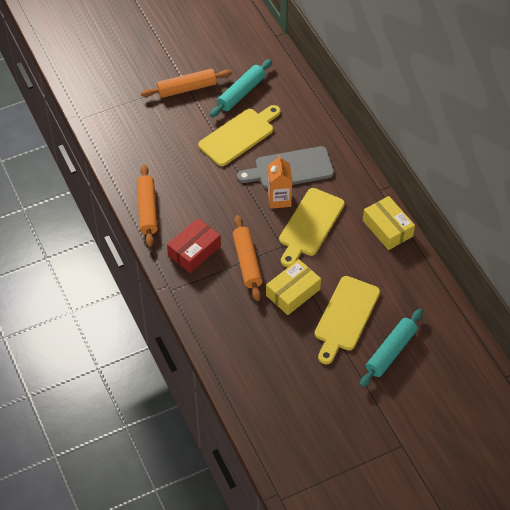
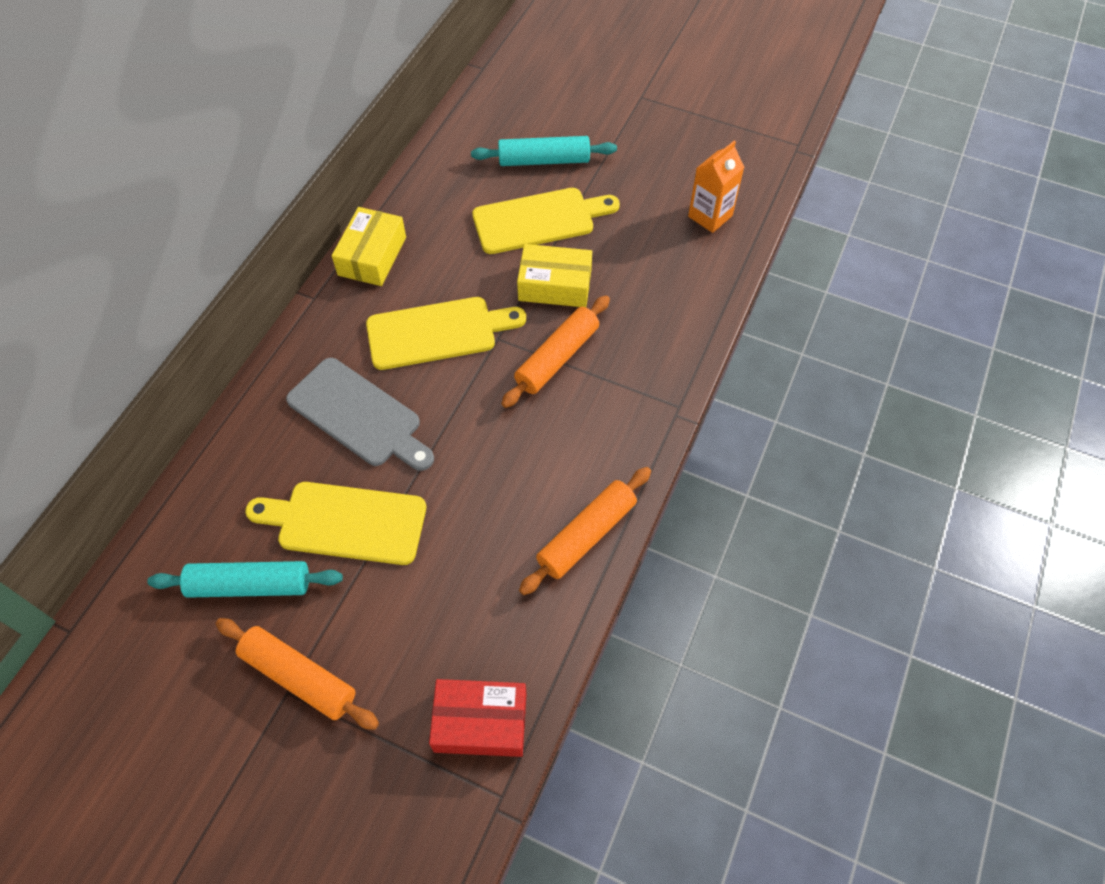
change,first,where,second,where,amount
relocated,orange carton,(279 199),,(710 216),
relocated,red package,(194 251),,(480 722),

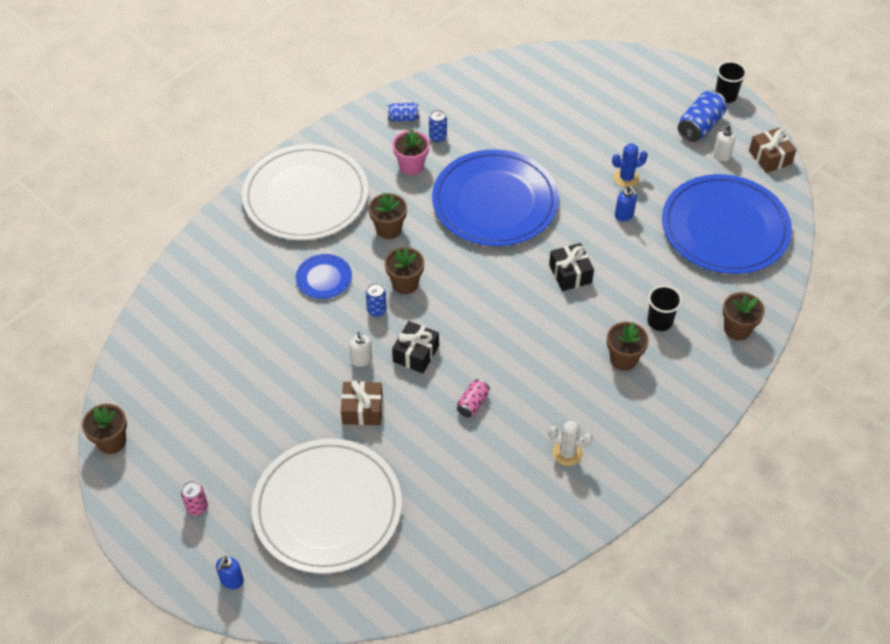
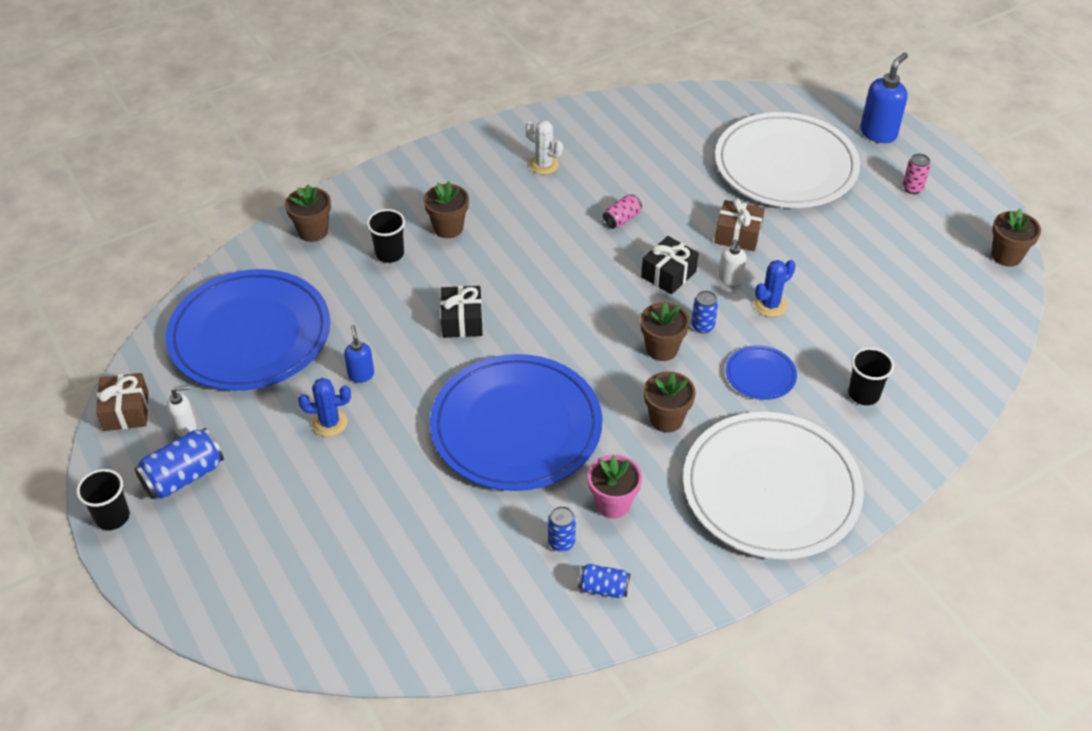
change,first,where,second,where,amount
spun,snow-white pump bottle,(361 360),,(730 279),150 degrees counterclockwise
size,blue pump bottle,(232 581),,(878 133),x1.73
appeared,,,blue saguaro cactus,(770 305),
appeared,,,jet-black beaker,(863 394),

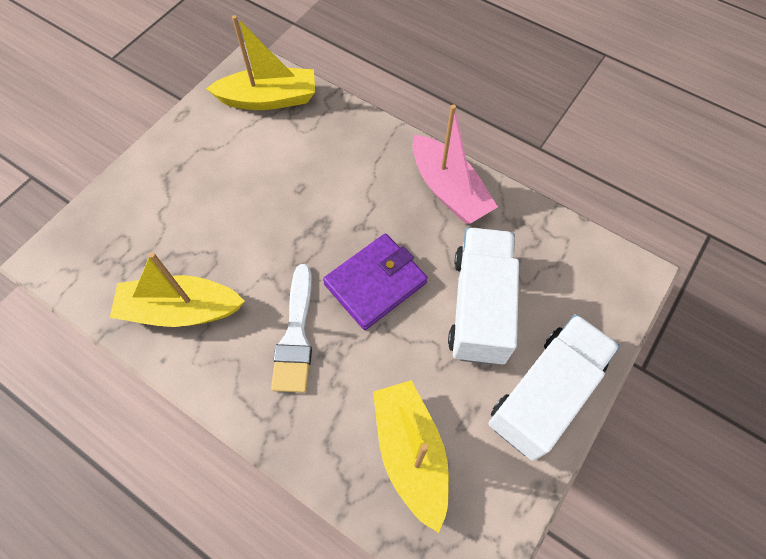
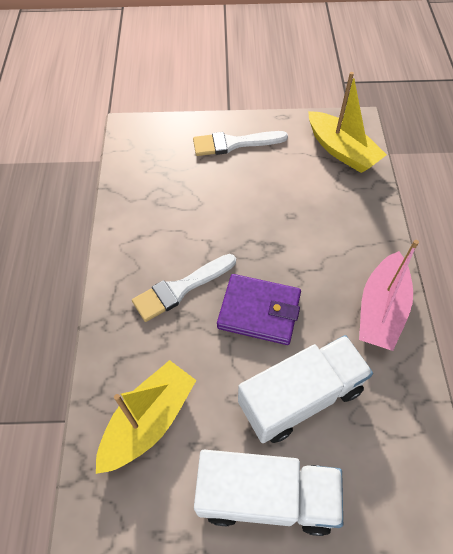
change,first,where,second,where,amount
missing,golden sailboat,(181 310),,,
appeared,,,snow-white paintbrush,(234 143),

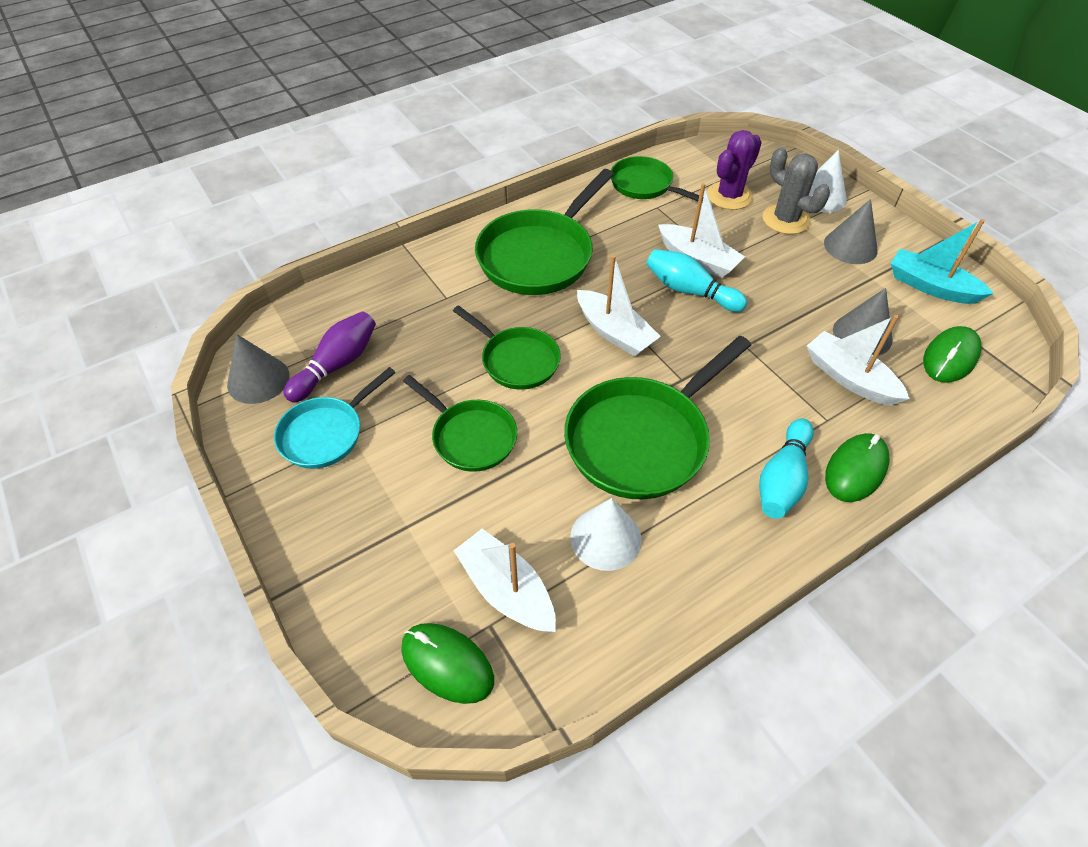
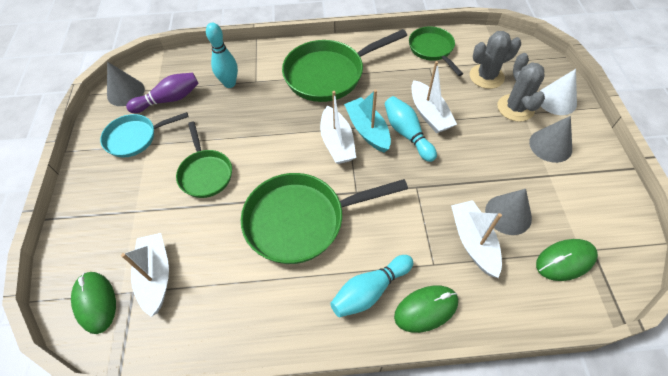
change,first,where,second,where,amount
colour,royal purple saguaro cactus,(729 196),gray saguaro cactus,(486 76),
relocated,aqua sailboat,(930 286),,(367 130),
missing,leaf-green frying pan,(516 360),,,
missing,snow-white cone shape,(605 538),,,
appeared,,,aqua skittle,(229 83),

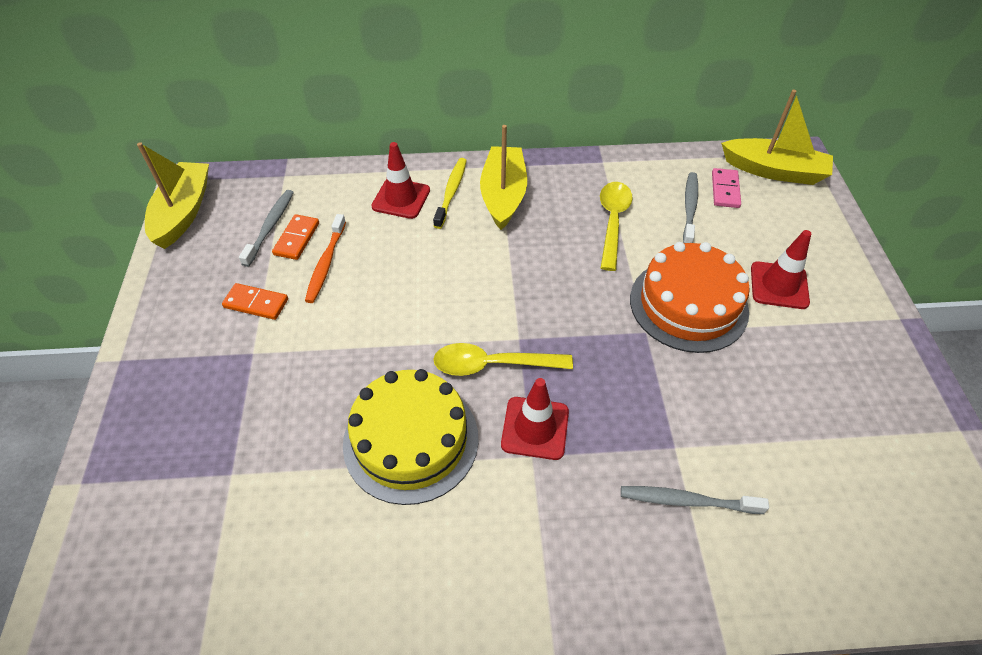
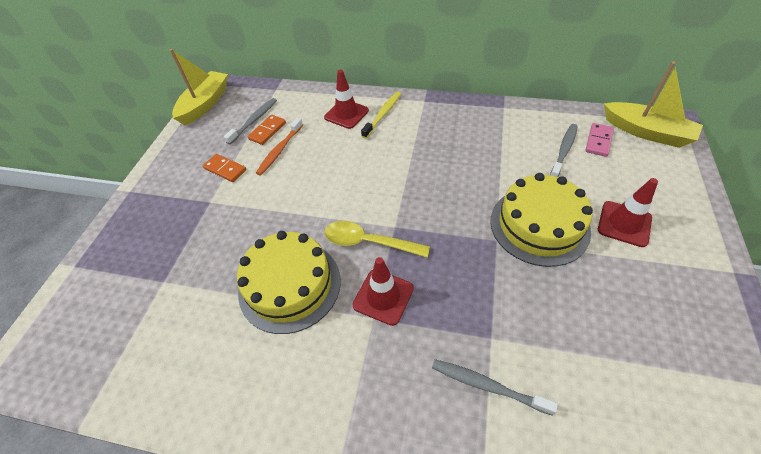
change,first,where,second,where,amount
missing,golden sailboat,(503 195),,,
missing,golden tablespoon,(612 222),,,
colour,orange cake,(688 304),golden cake,(539 225),

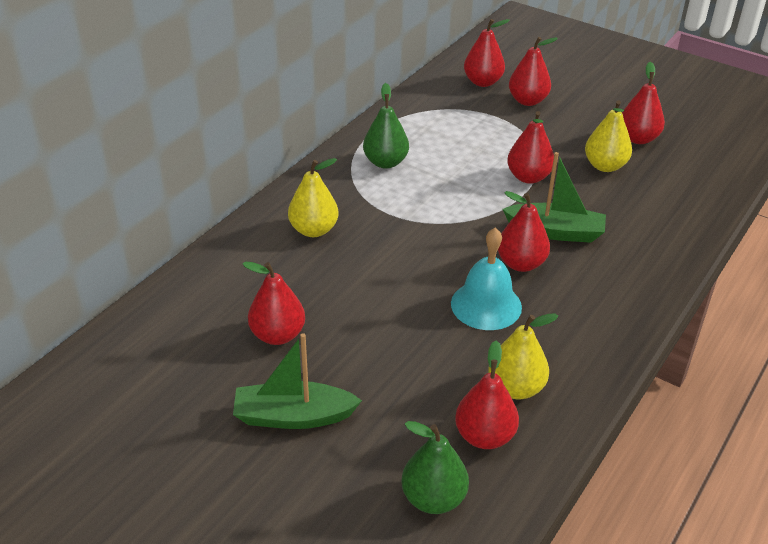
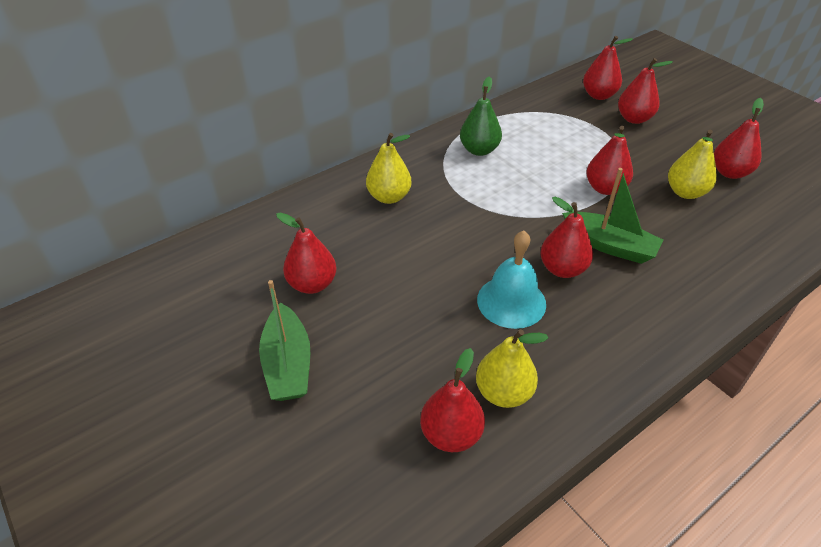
change,first,where,second,where,amount
spun,leaf-green sailboat,(293 416),,(288 364),120 degrees counterclockwise
missing,leaf-green pear,(433 498),,,

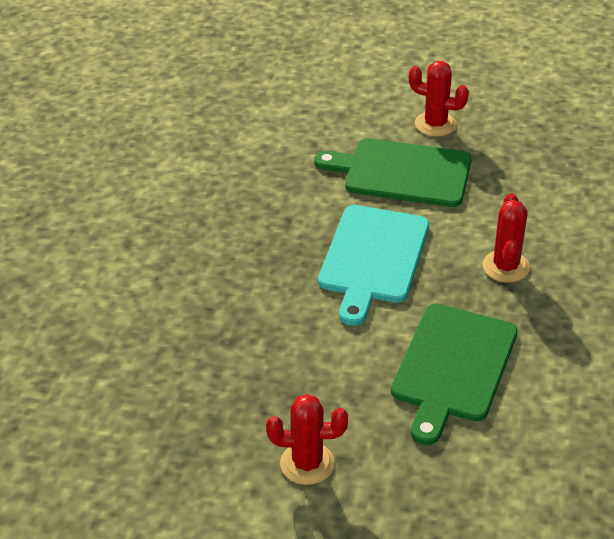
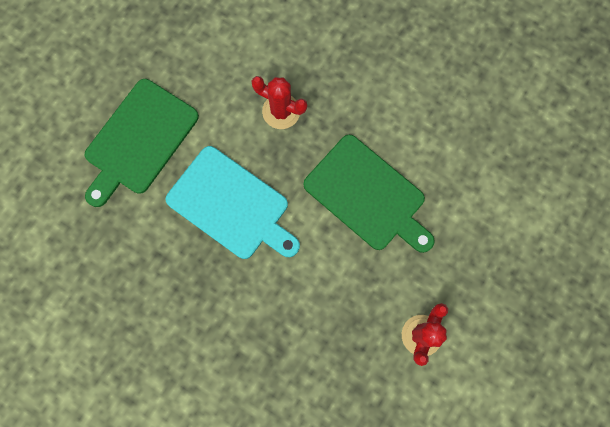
change,first,where,second,where,amount
missing,red saguaro cactus,(435 124),,,

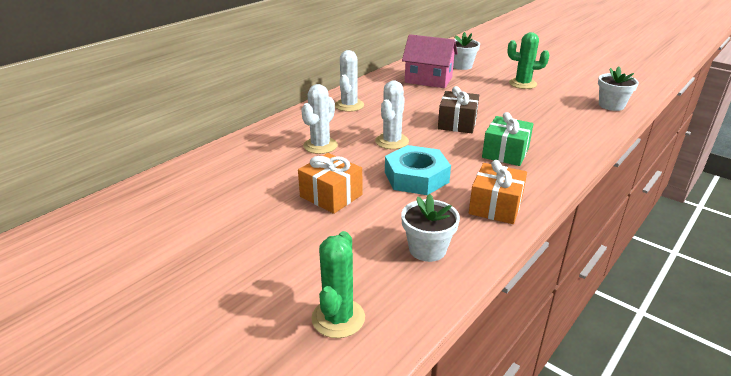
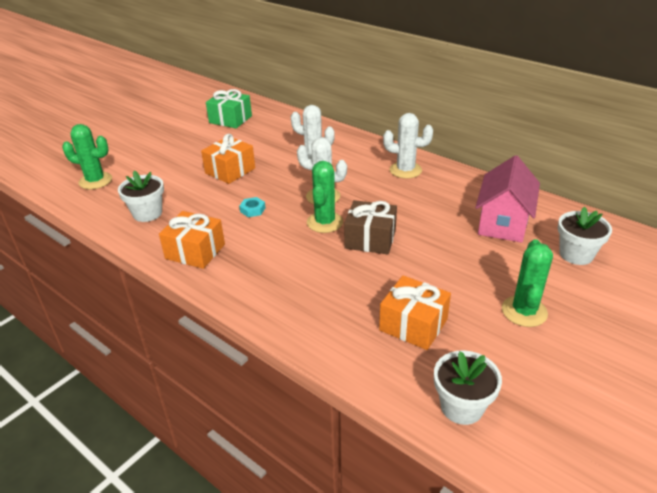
change,first,where,second,where,amount
relocated,leaf-green gift,(505 152),,(230 119),
size,aqua nut,(416 177),,(252 210),x0.41
appeared,,,leaf-green saguaro cactus,(324 222),
appeared,,,orange gift,(413 325),

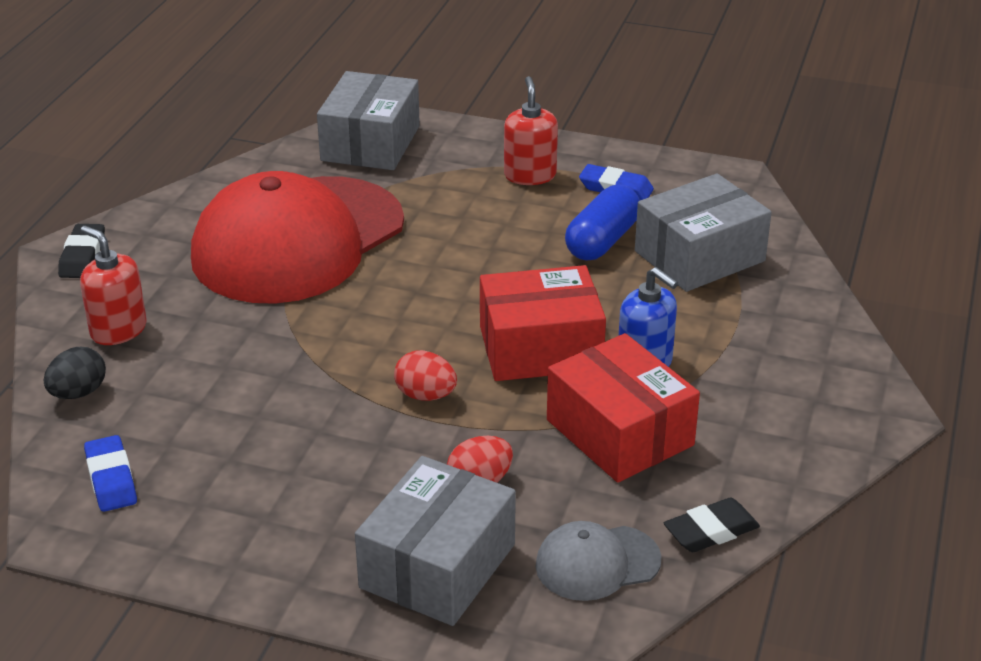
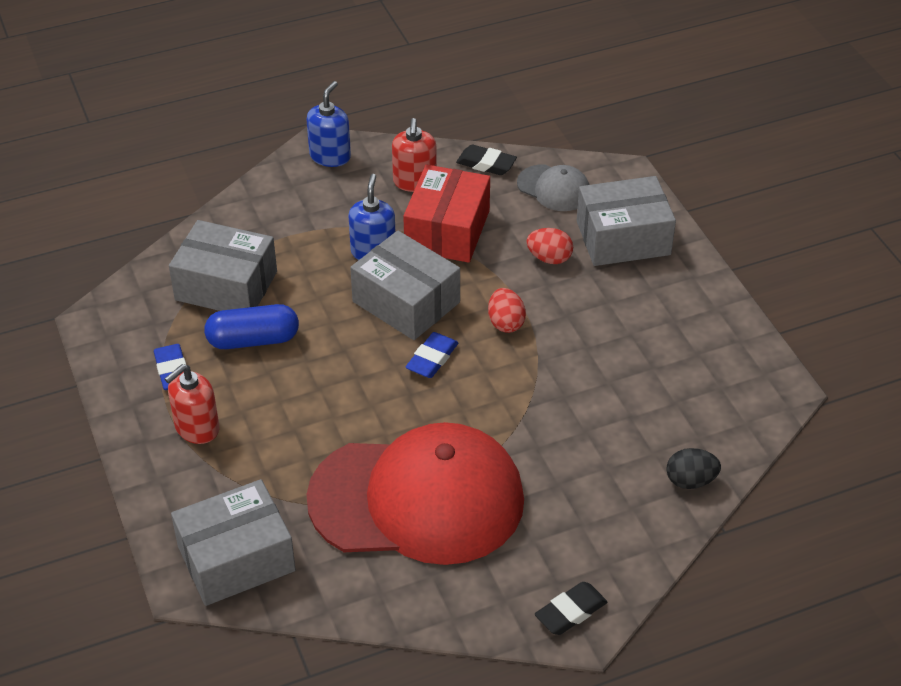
change,first,where,second,where,amount
relocated,red pump bottle,(118 330),,(414 182),
colour,red package,(540 348),gray package,(406 302),
relocated,blue gum eraser,(111 479),,(432 359),
appeared,,,blue pump bottle,(330 156),

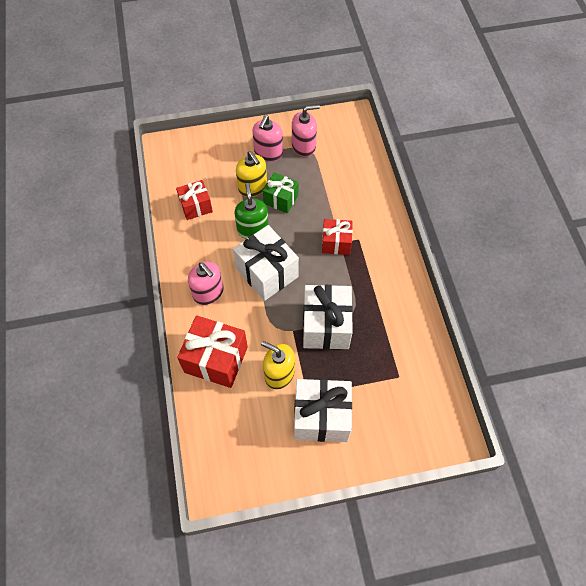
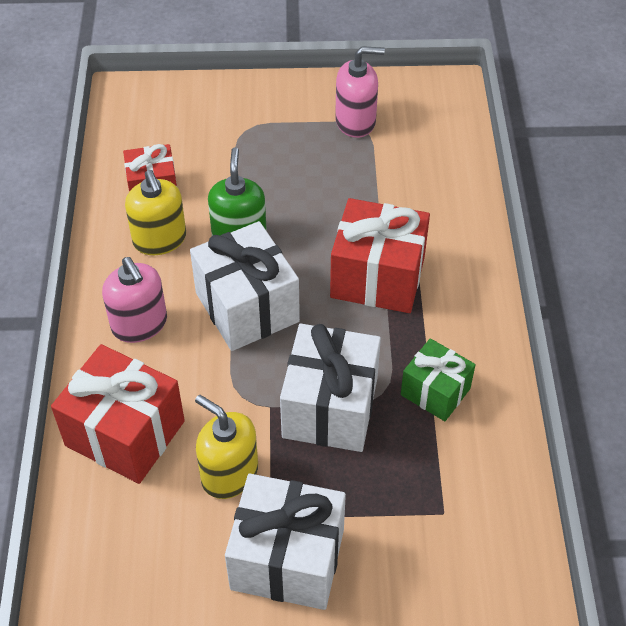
change,first,where,second,where,amount
missing,rosy pump bottle,(268 153),,,
relocated,golden pump bottle,(252 187),,(160 239),
relocated,leaf-green gift,(281 199),,(435 392),
size,red gift,(336 243),,(377 277),x1.66

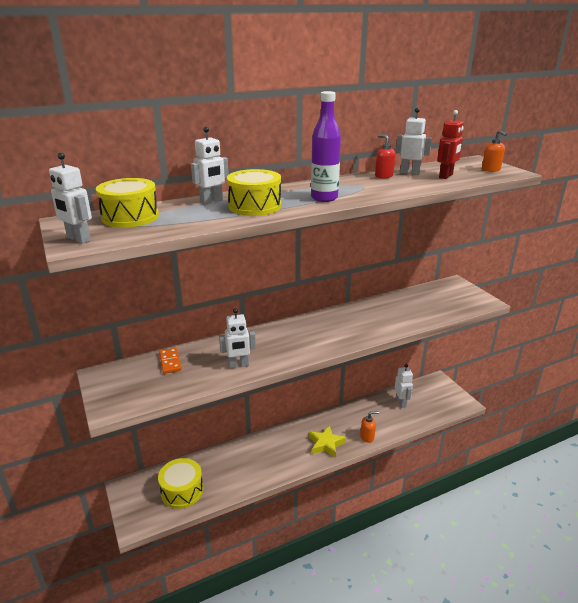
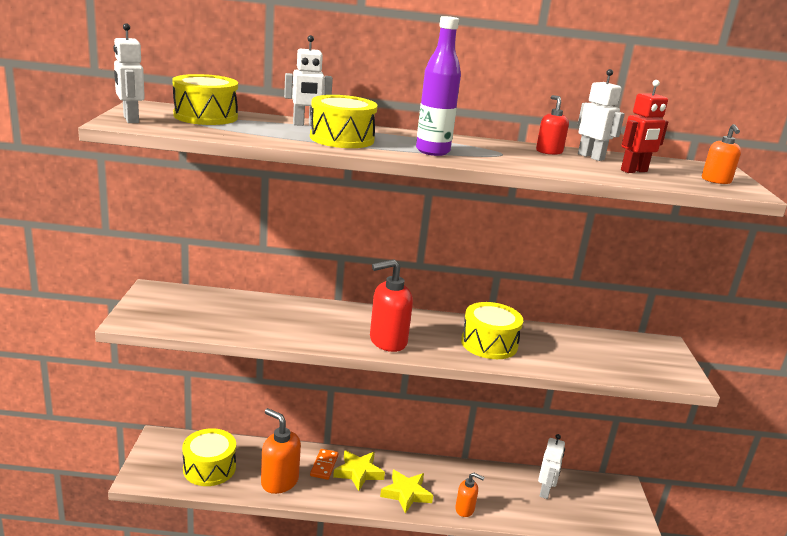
change,first,where,second,where,amount
missing,snow-white robot,(238 365),,,
relocated,orange domino tile,(170 362),,(324 465),
appeared,,,red pump bottle,(387 341),
appeared,,,golden snare drum,(489 343),
appeared,,,orange pump bottle,(279 481),
appeared,,,golden five-pointed star,(358 473),

